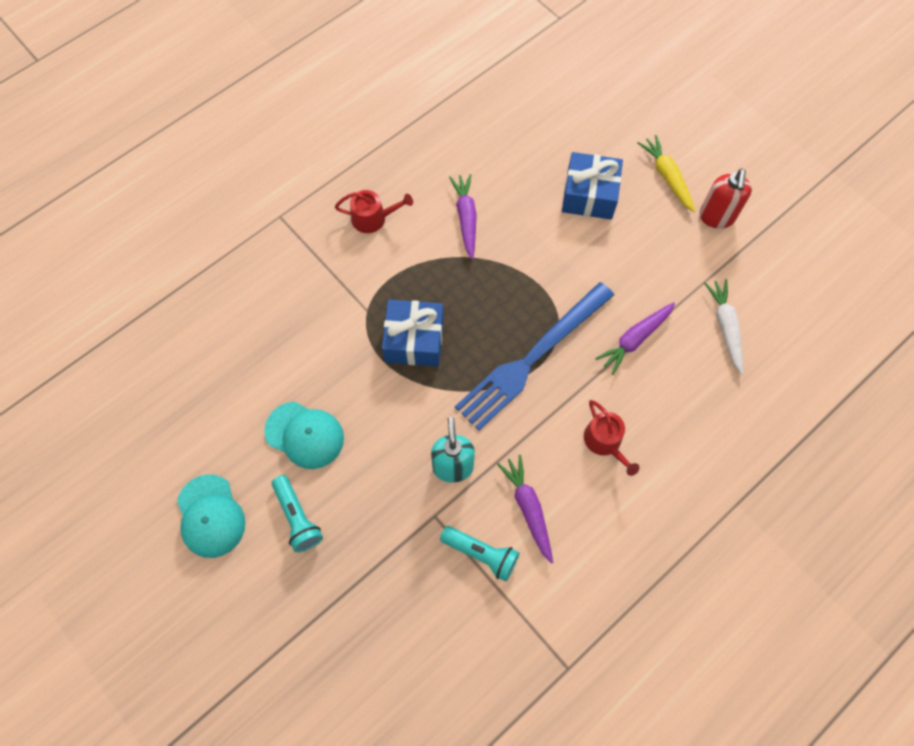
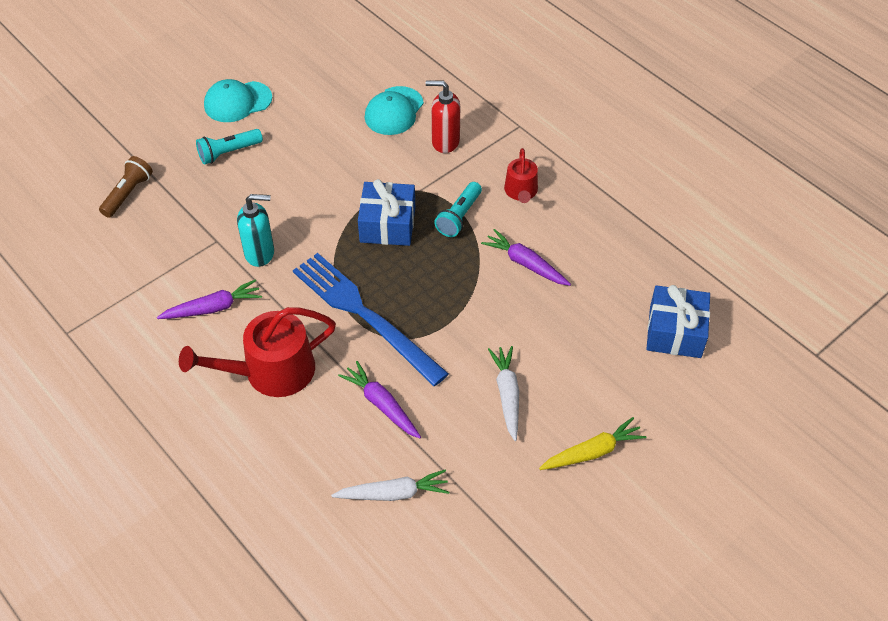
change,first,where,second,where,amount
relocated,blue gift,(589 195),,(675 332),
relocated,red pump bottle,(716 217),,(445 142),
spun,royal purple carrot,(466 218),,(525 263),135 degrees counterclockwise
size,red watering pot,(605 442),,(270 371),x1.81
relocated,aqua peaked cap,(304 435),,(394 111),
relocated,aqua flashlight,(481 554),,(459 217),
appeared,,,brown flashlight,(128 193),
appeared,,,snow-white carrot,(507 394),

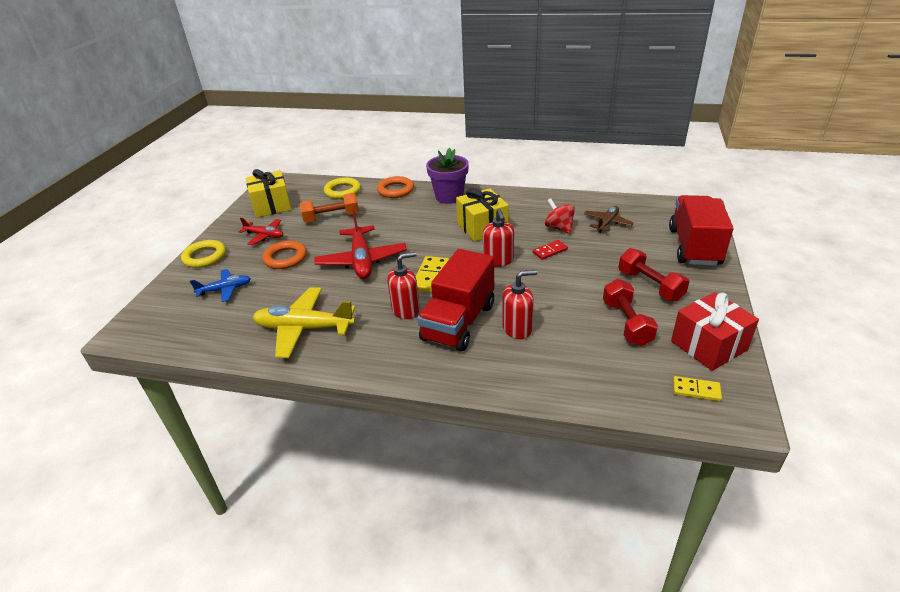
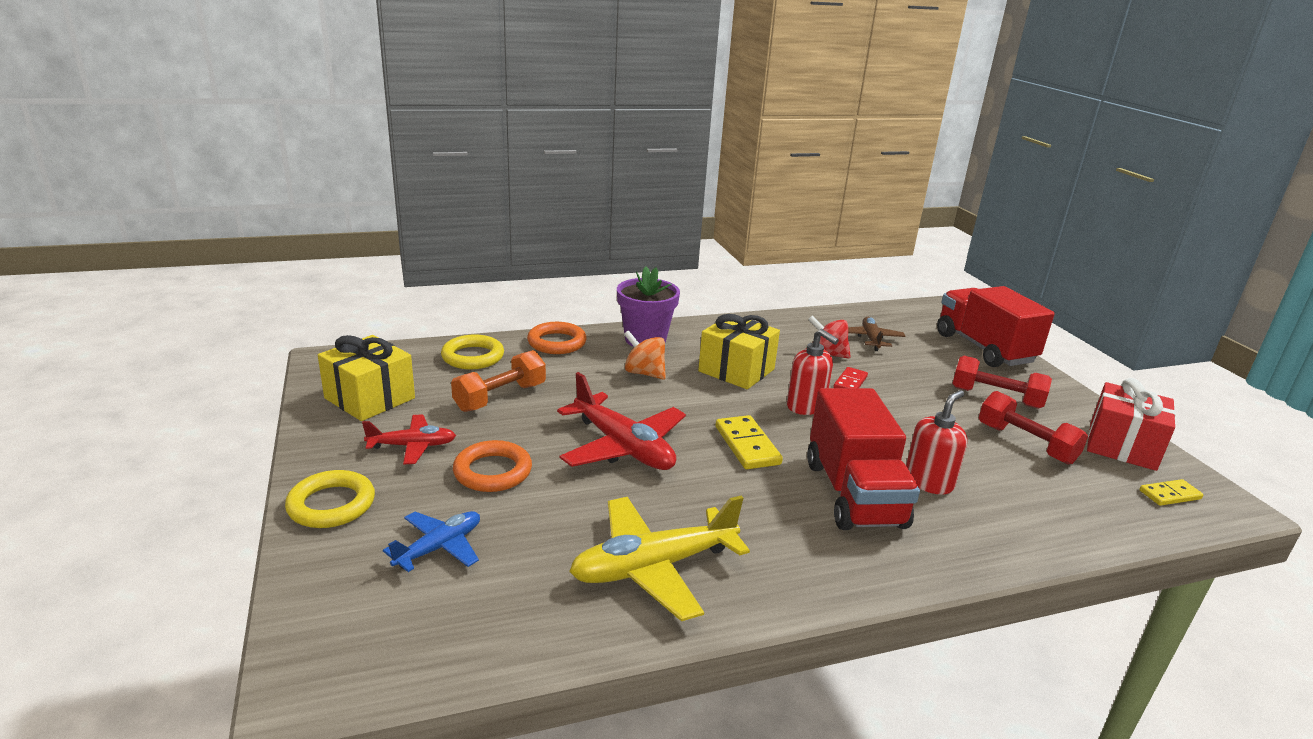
change,first,where,second,where,amount
missing,red pump bottle,(406 310),,,
appeared,,,orange toy top,(644 373),

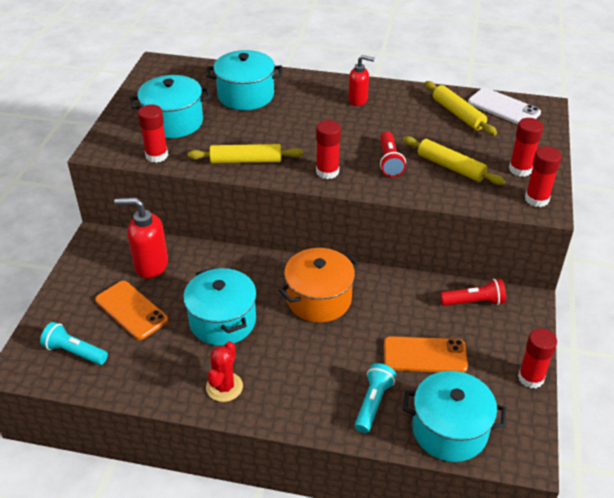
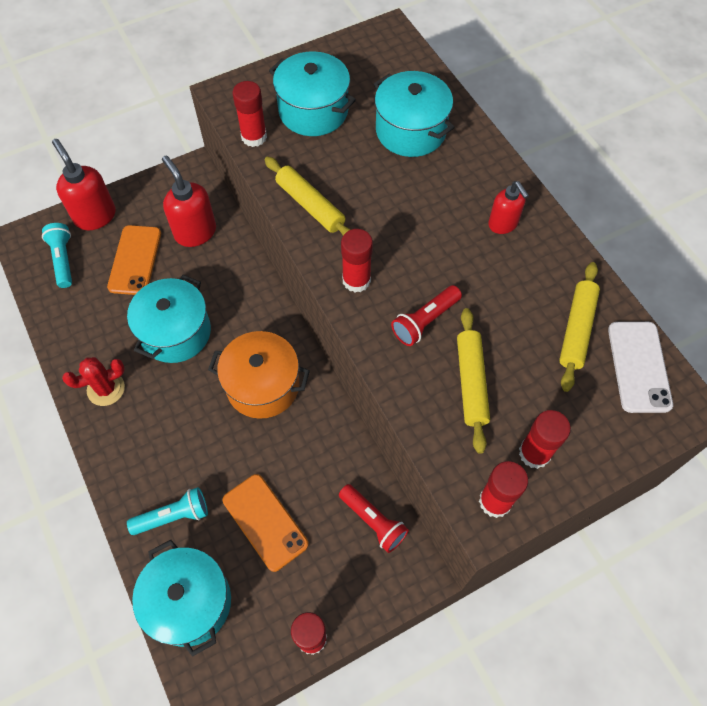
change,first,where,second,where,amount
appeared,,,red pump bottle,(95 216),

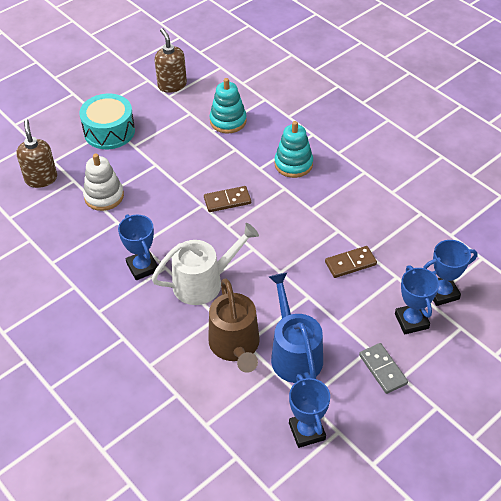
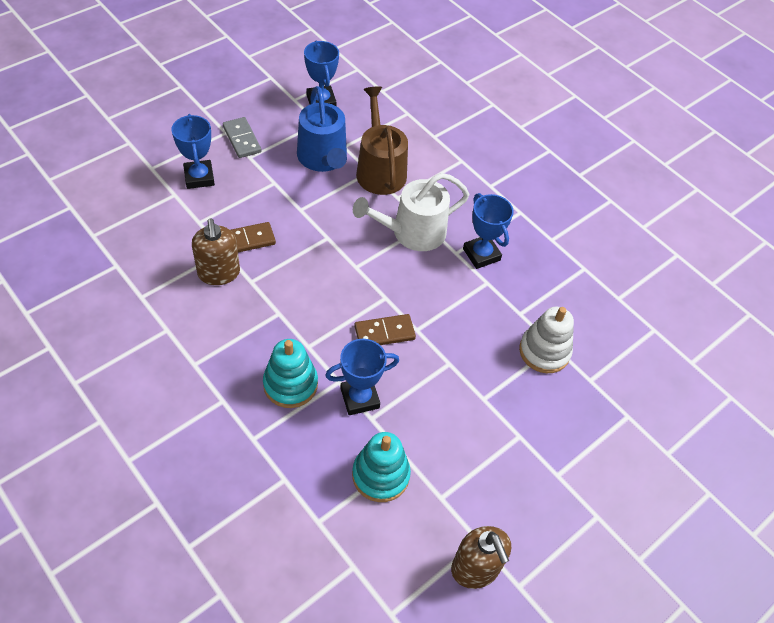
change,first,where,second,where,amount
missing,aqua snare drum,(109 131),,,
relocated,brown pump bottle,(41 178),,(219 273),
relocated,blue award cup,(442 293),,(360 398),

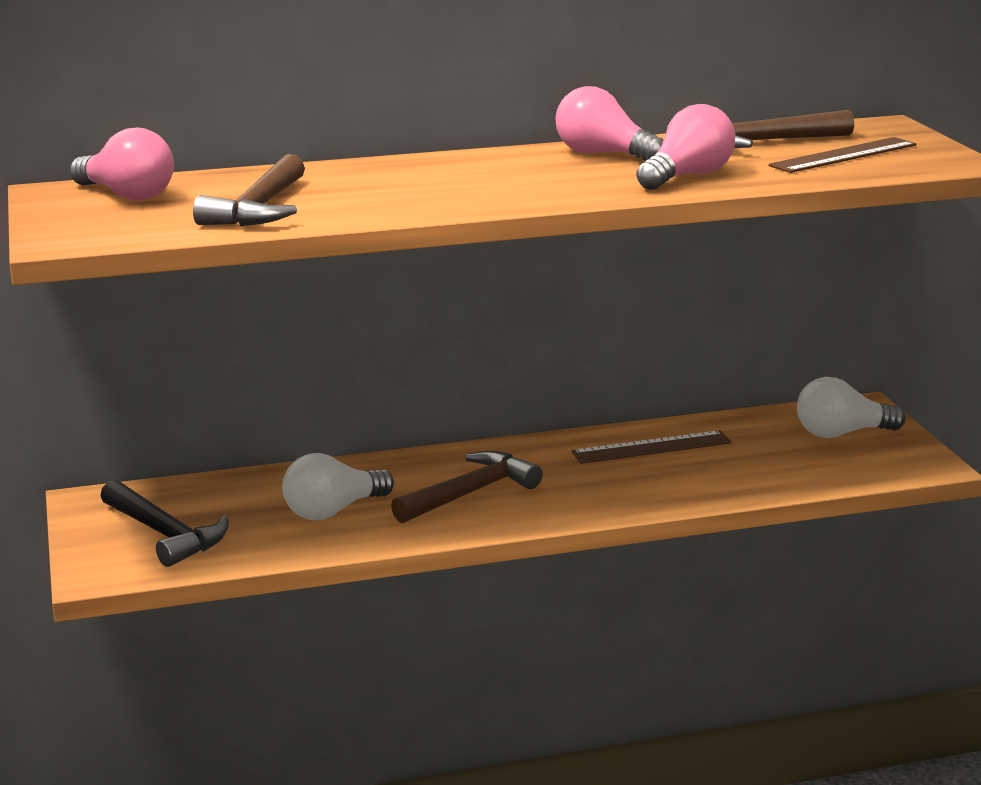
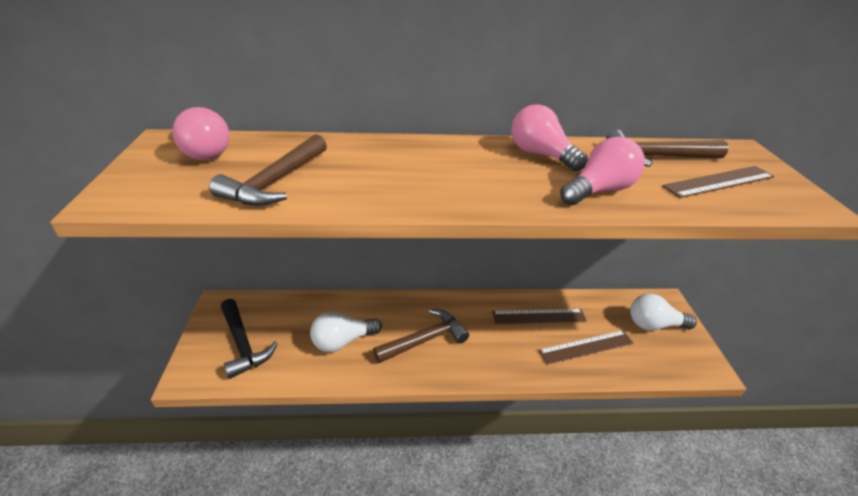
change,first,where,second,where,amount
appeared,,,brown ruler,(586 347),

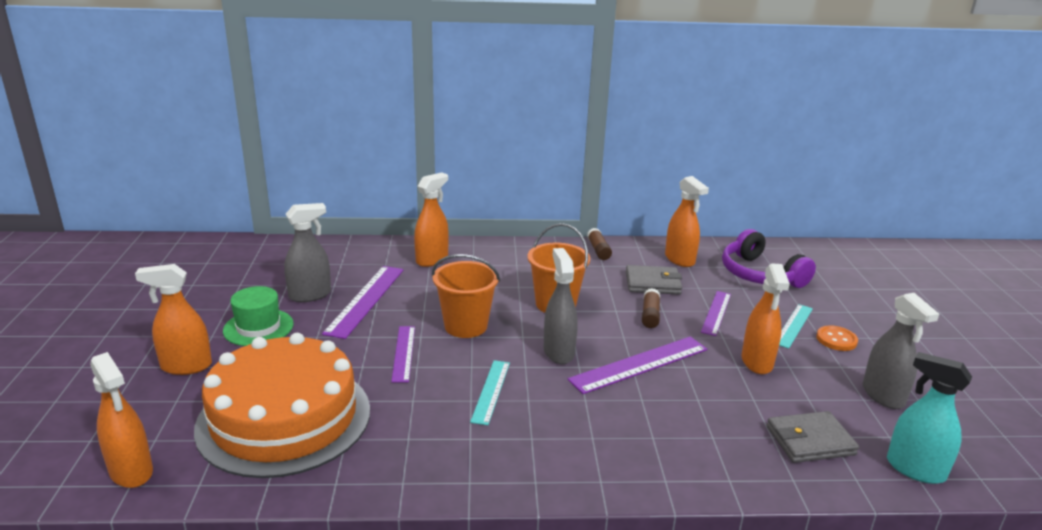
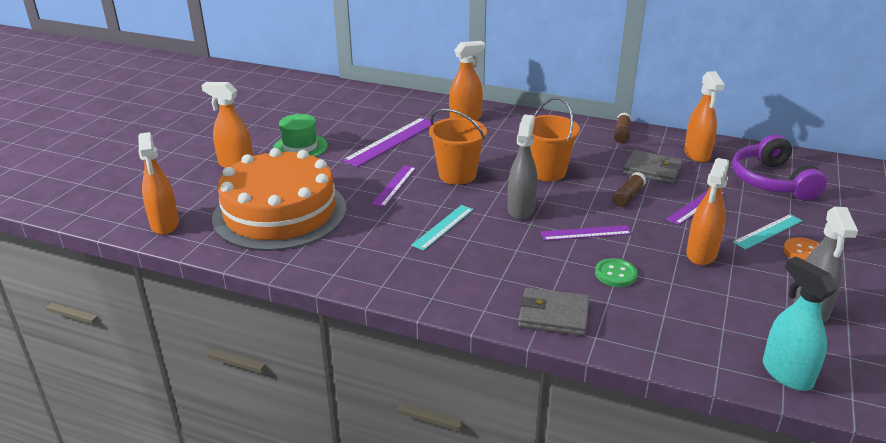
change,first,where,second,where,amount
missing,gray sprayer,(310 295),,,
size,royal purple ruler,(639 364),,(586 233),x0.62
relocated,gray card wallet,(810 441),,(553 315),
appeared,,,leaf-green button,(615 274),

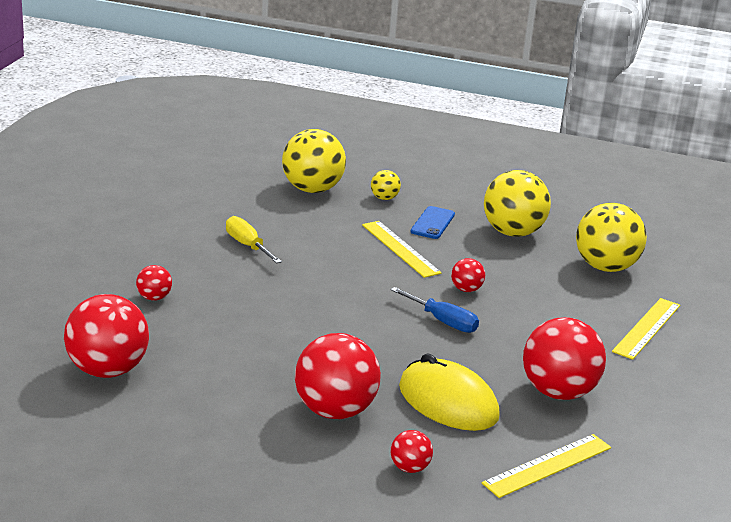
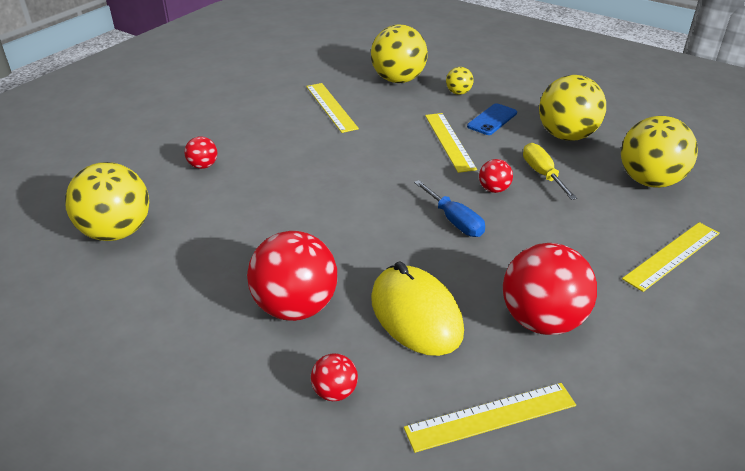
change,first,where,second,where,amount
relocated,golden screwdriver,(247 245),,(542 174),
colour,red ball,(107 370),golden ball,(117 232),
appeared,,,golden ruler,(331 107),

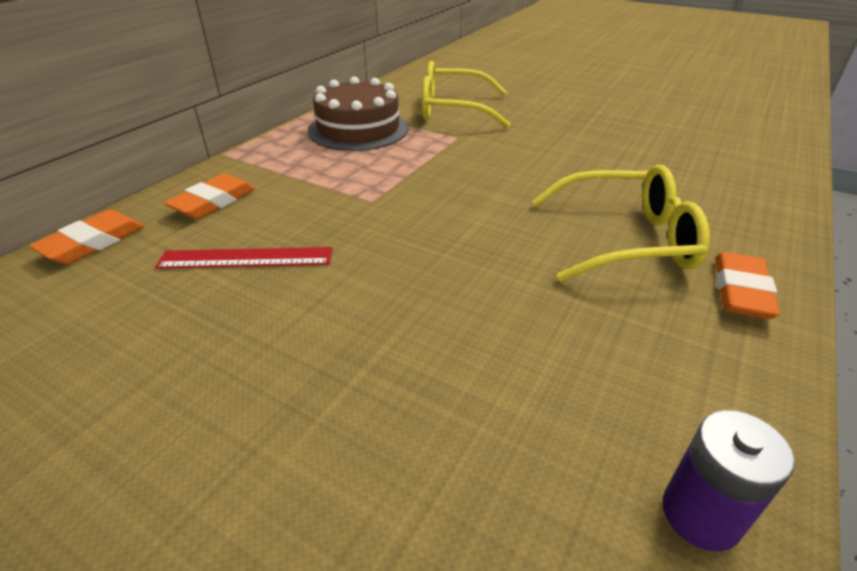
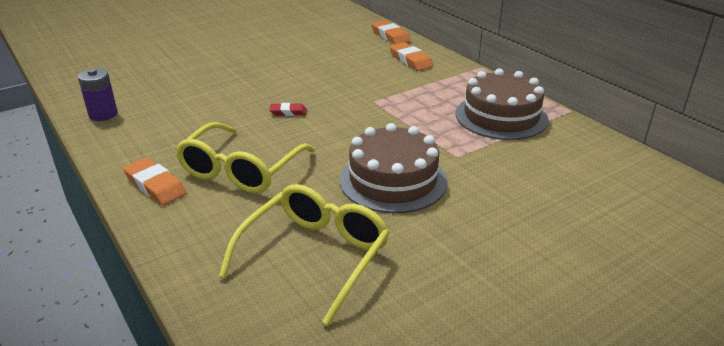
change,first,where,second,where,amount
relocated,golden glasses,(453 109),,(315 256),
missing,red ruler,(246 258),,,
appeared,,,red gum eraser,(288 112),
appeared,,,brown cake,(393 180),

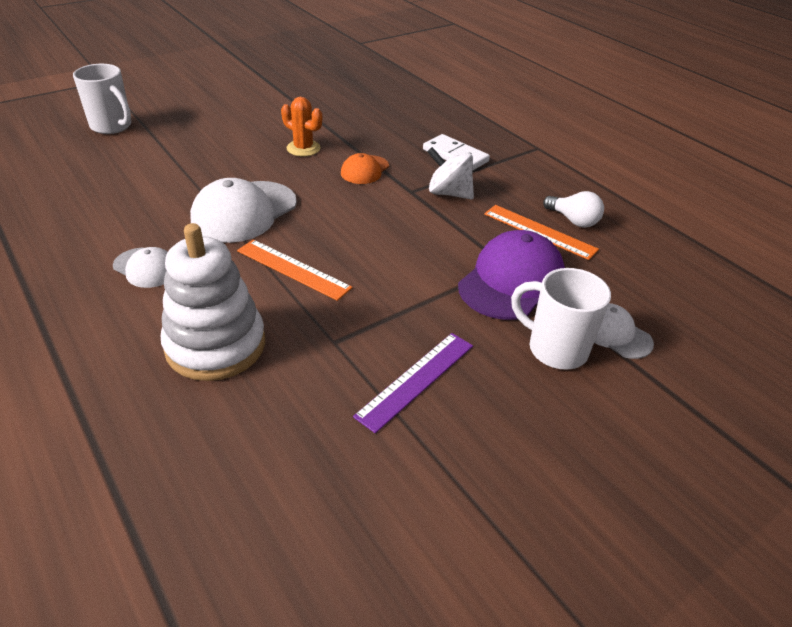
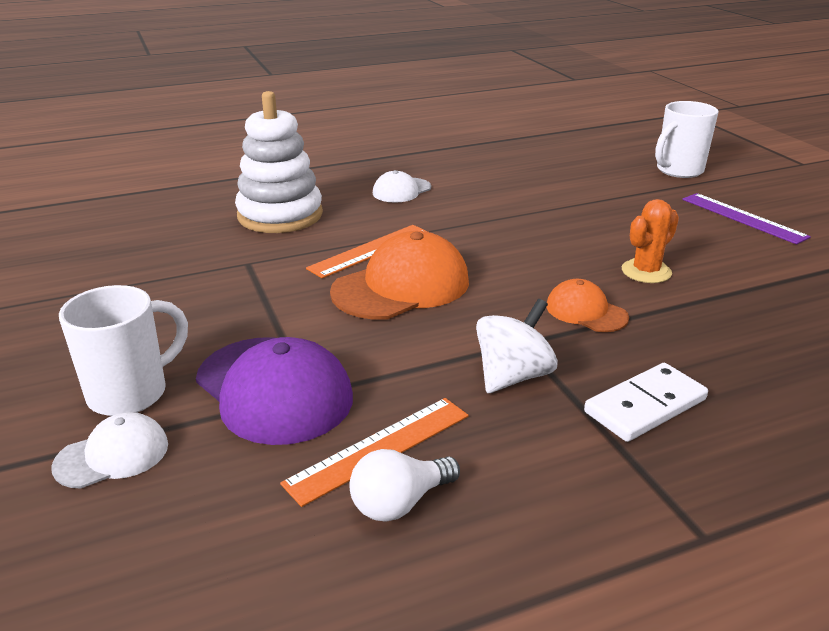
change,first,where,second,where,amount
missing,snow-white peaked cap,(244 212),,,
relocated,royal purple ruler,(416 379),,(743 218),
appeared,,,orange peaked cap,(401 286),

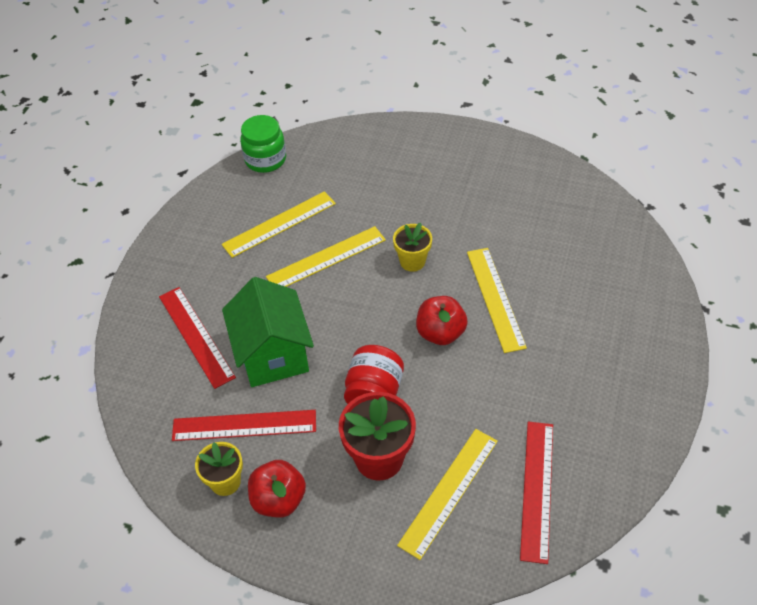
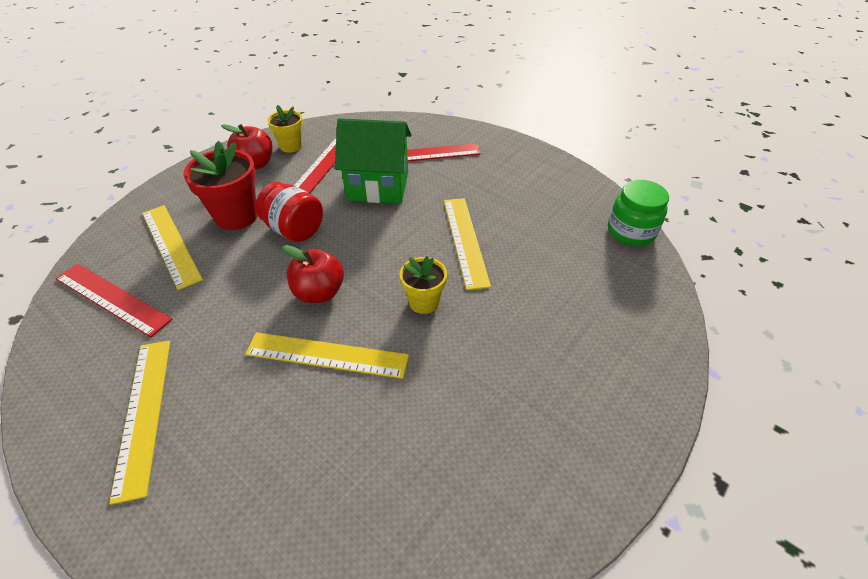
change,first,where,second,where,amount
relocated,golden ruler,(279 224),,(143 413),

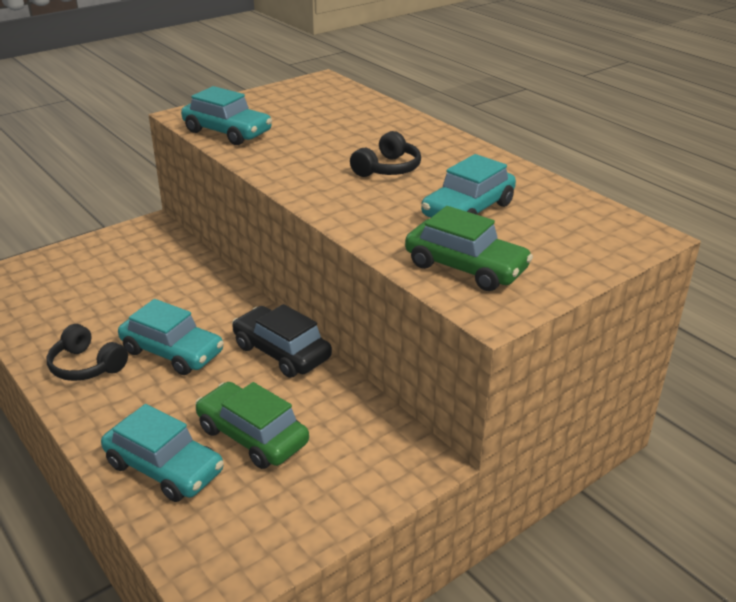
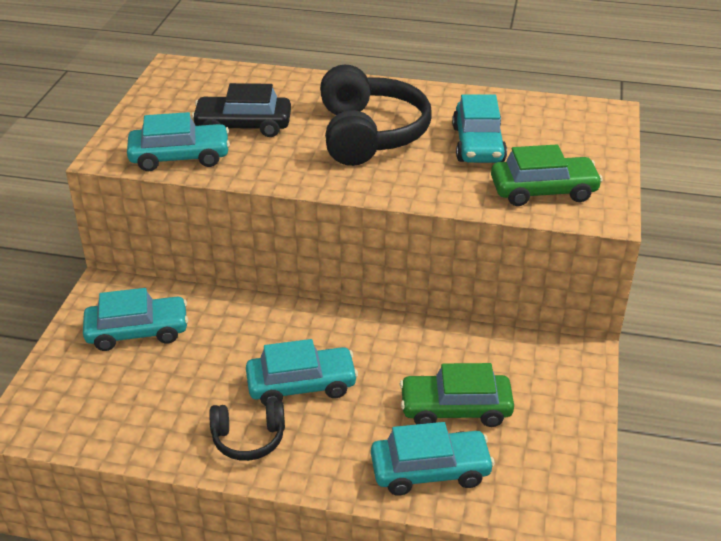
change,first,where,second,where,amount
size,jet-black over-ear headphones,(387 169),,(369 134),x1.90
relocated,jet-black toy car,(281 352),,(243 126),
appeared,,,aqua toy car,(137 331),

